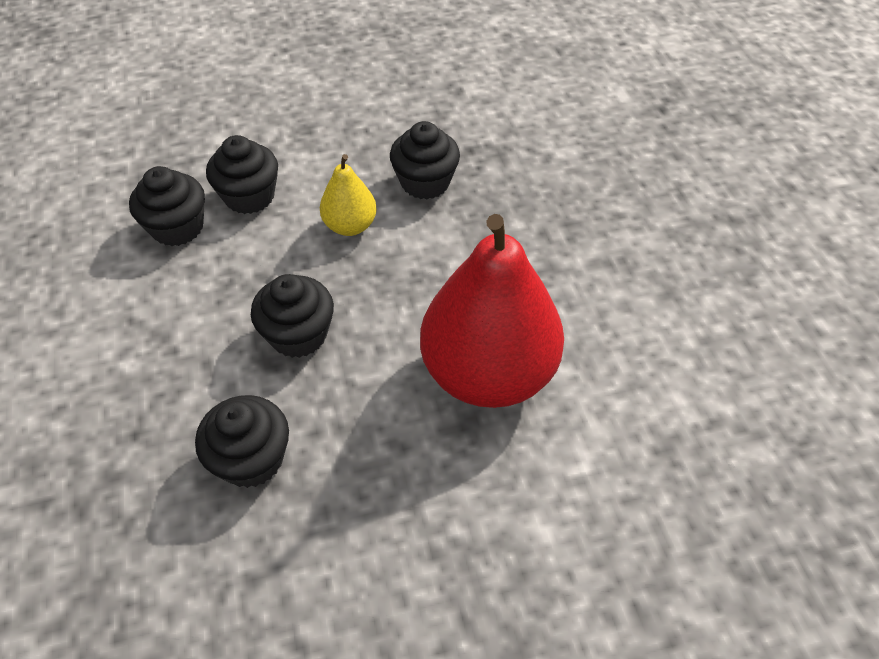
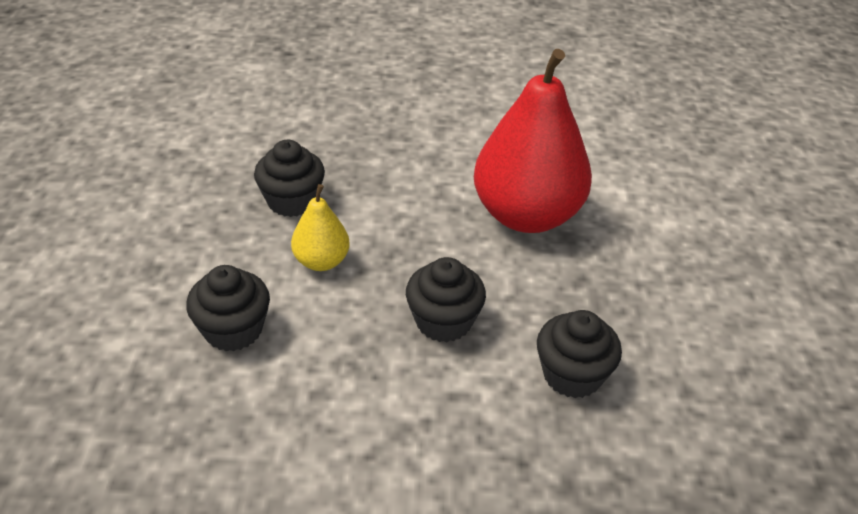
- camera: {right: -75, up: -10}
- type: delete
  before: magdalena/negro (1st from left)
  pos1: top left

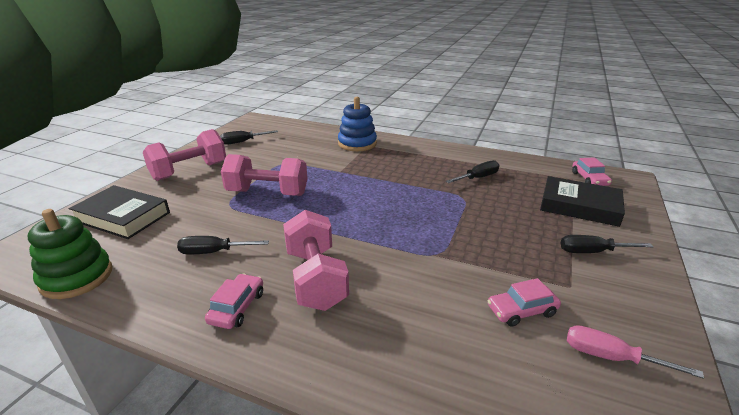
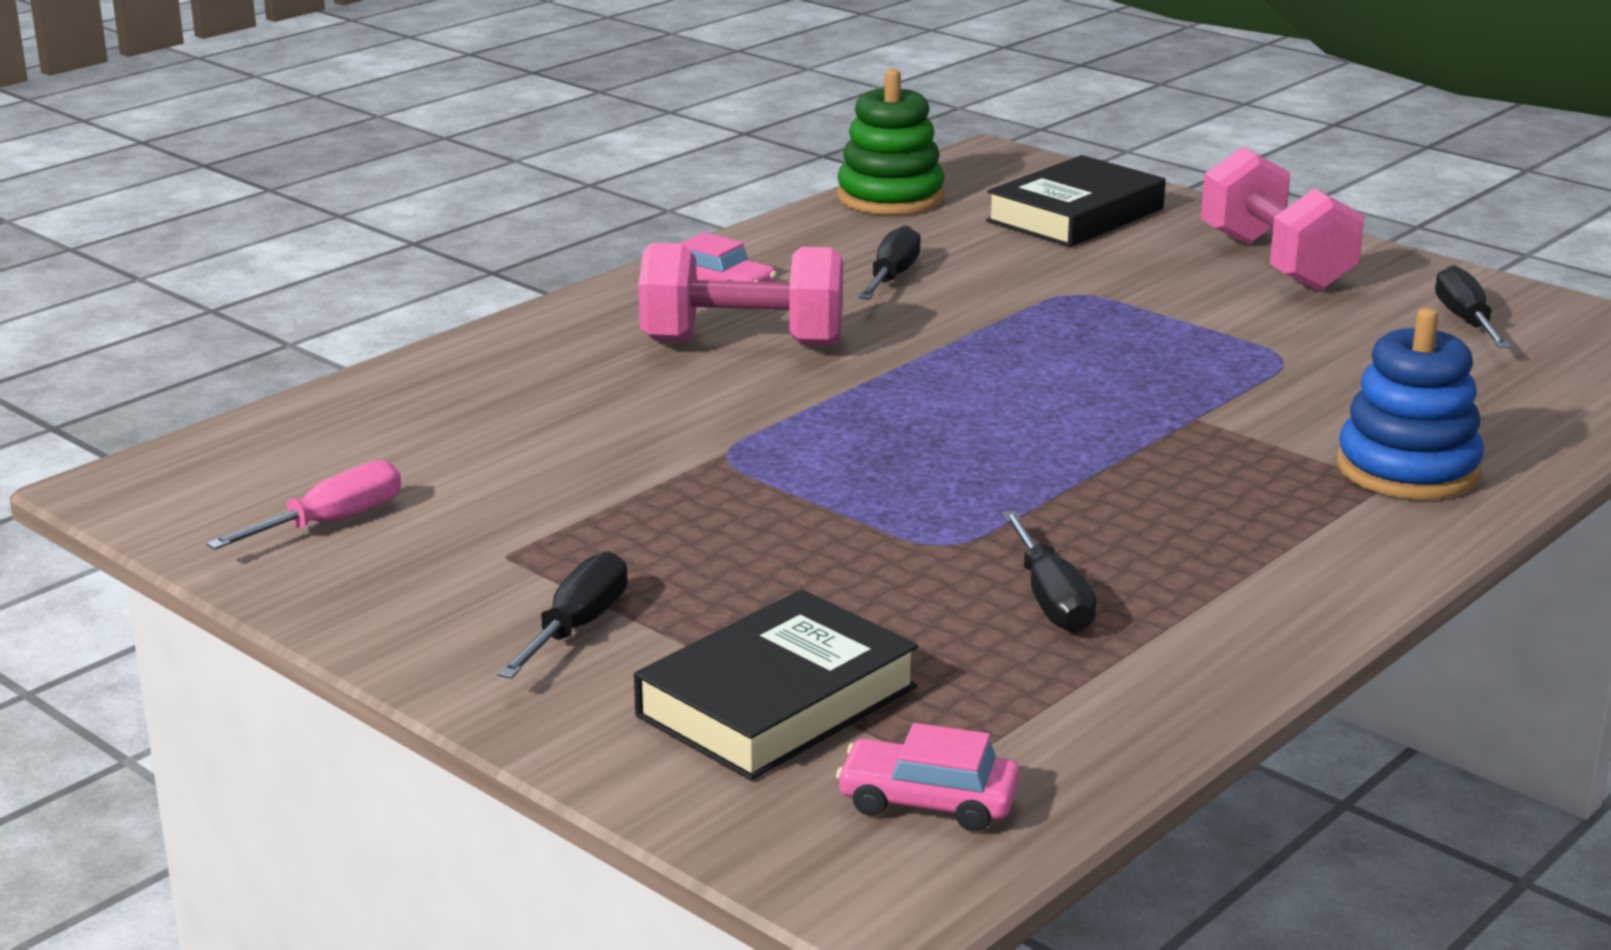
- camera: {right: 110, up: -5}
- type: delete
  before: mancuerna/rosa (2nd from left)
  pos1: centre
- type: delete
  before: coche/rosa (2nd from left)
  pos1: bottom right

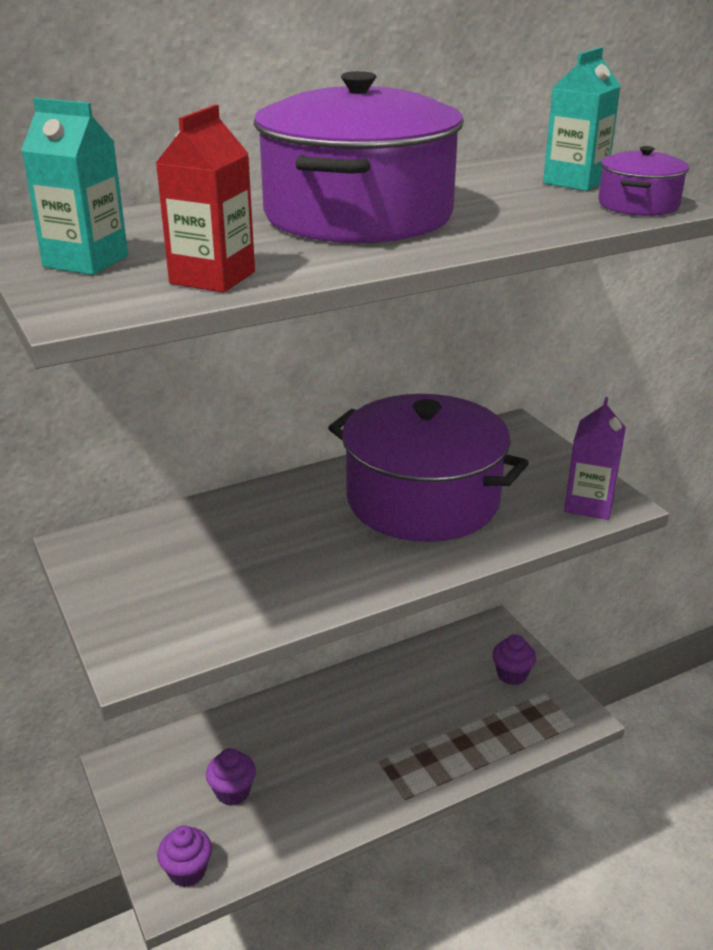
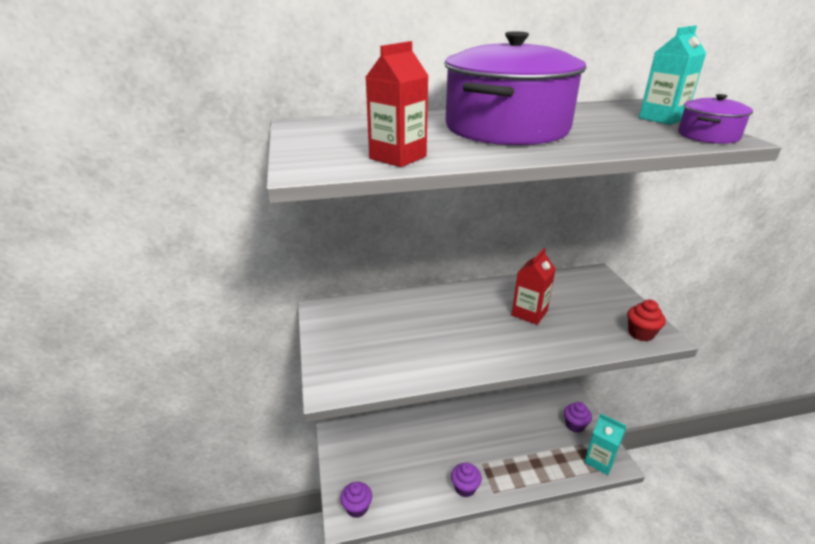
- camera: {right: 15, up: 0}
- type: move
  before: magdalena/morado (2nd from left)
  pos1: bottom left
  pos2: bottom centre
- type: replace
  before: olla/morado (2nd from left)
  after: cartón de leche/rojo (2nd from left)
  pos1: centre
  pos2: centre
- type: move
  before: cartón de leche/turquesa (1st from left)
  pos1: top left
  pos2: bottom right
- type: replace
  before: cartón de leche/morado
  after: magdalena/rojo
  pos1: middle right
  pos2: middle right

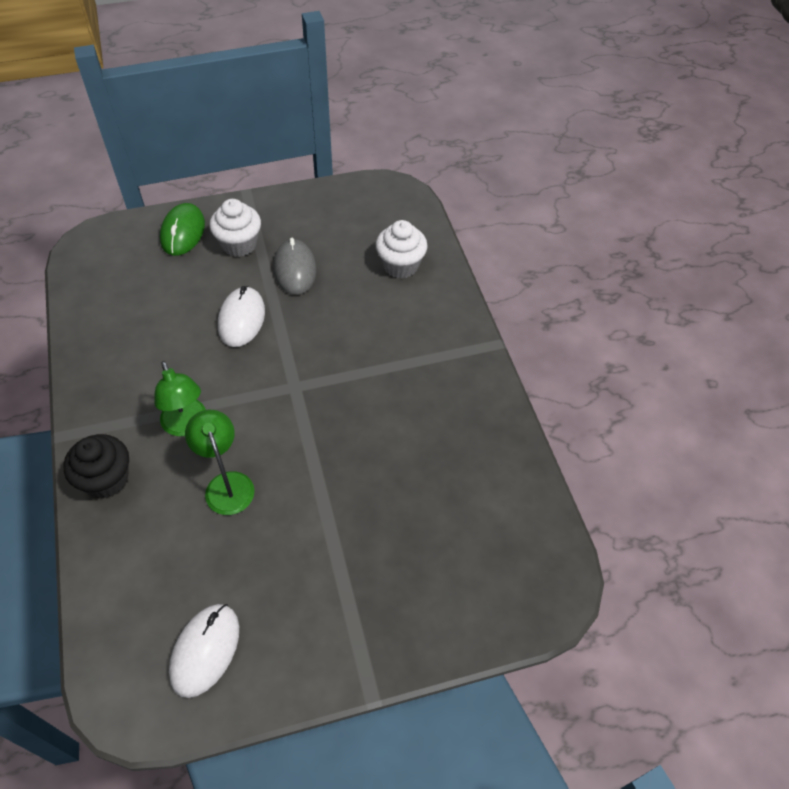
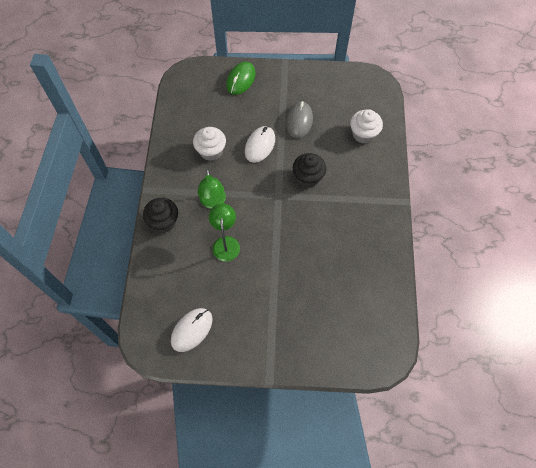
- camera: {right: 20, up: 10}
- type: move
  before: magdalena/blanco (1st from left)
  pos1: top left
  pos2: top centre
- type: insert
  after: magdalena/negro (2nd from left)
  pos2: centre

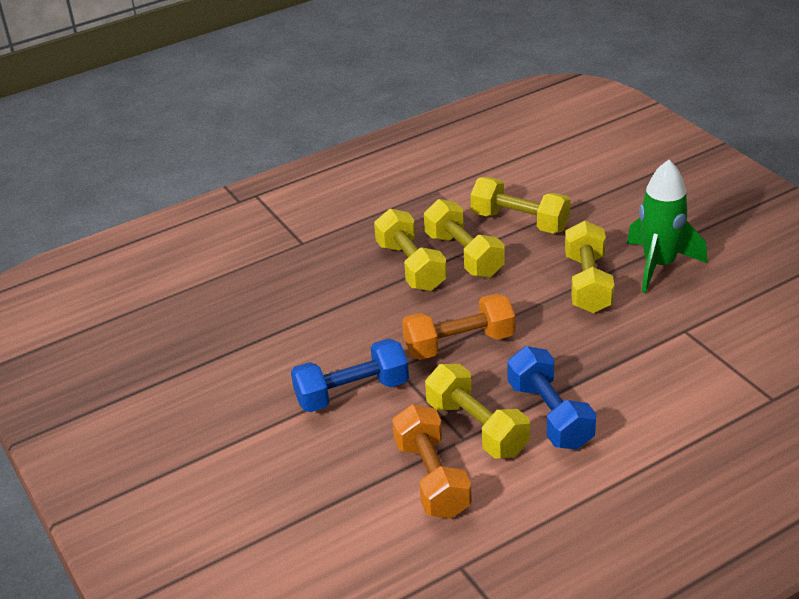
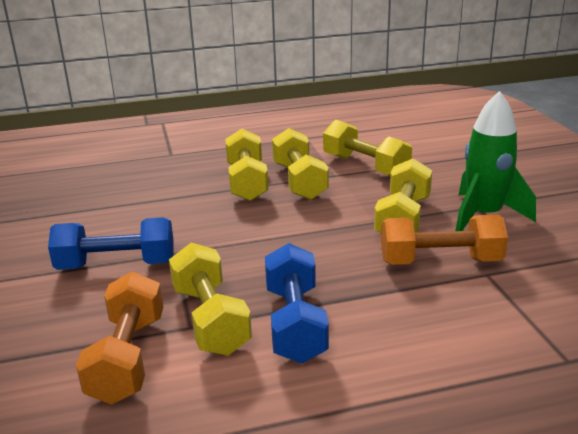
- camera: {right: 15, up: -10}
- type: move
  before: mancuerna/naranja (2nd from left)
  pos1: centre
  pos2: middle right

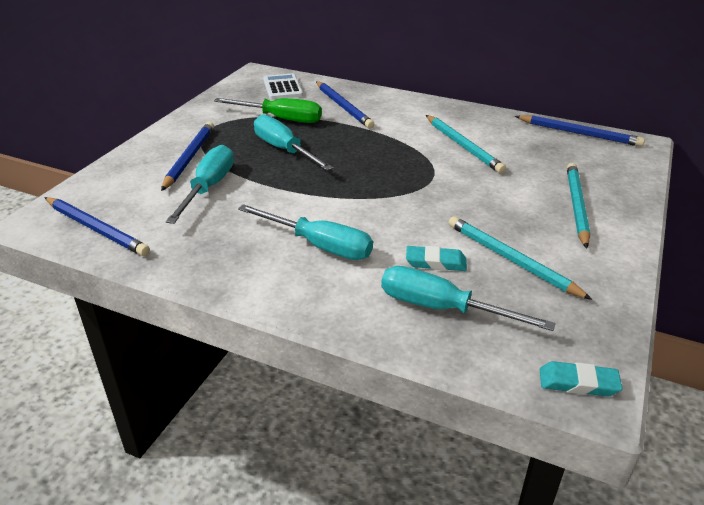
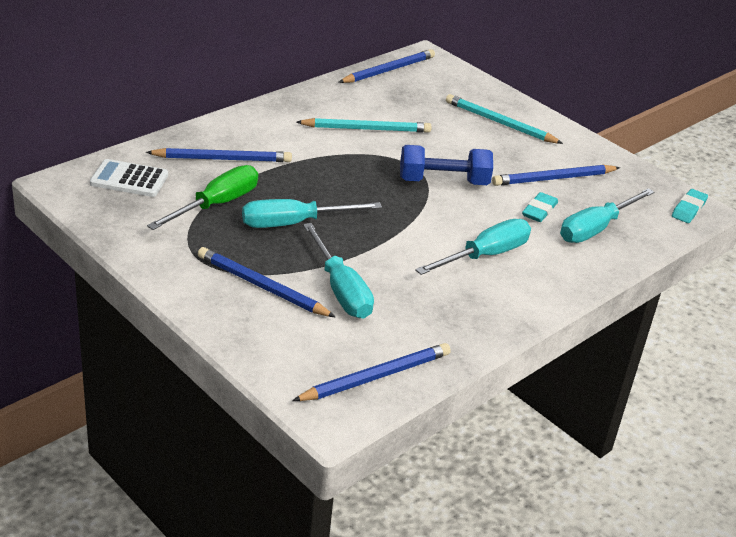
- camera: {right: -70, up: 0}
- type: rotate
  before: destornillador/turquesa (1st from left in the first image)
  pos1: middle left
  pos2: centre
  turn: -150
- type: insert
  after: mancuerna/azul
  pos2: top centre
- type: recolor
  before: lápiz/turquesa (2nd from left)
  after: lápiz/azul (5th from left)
  pos1: middle right
  pos2: top right

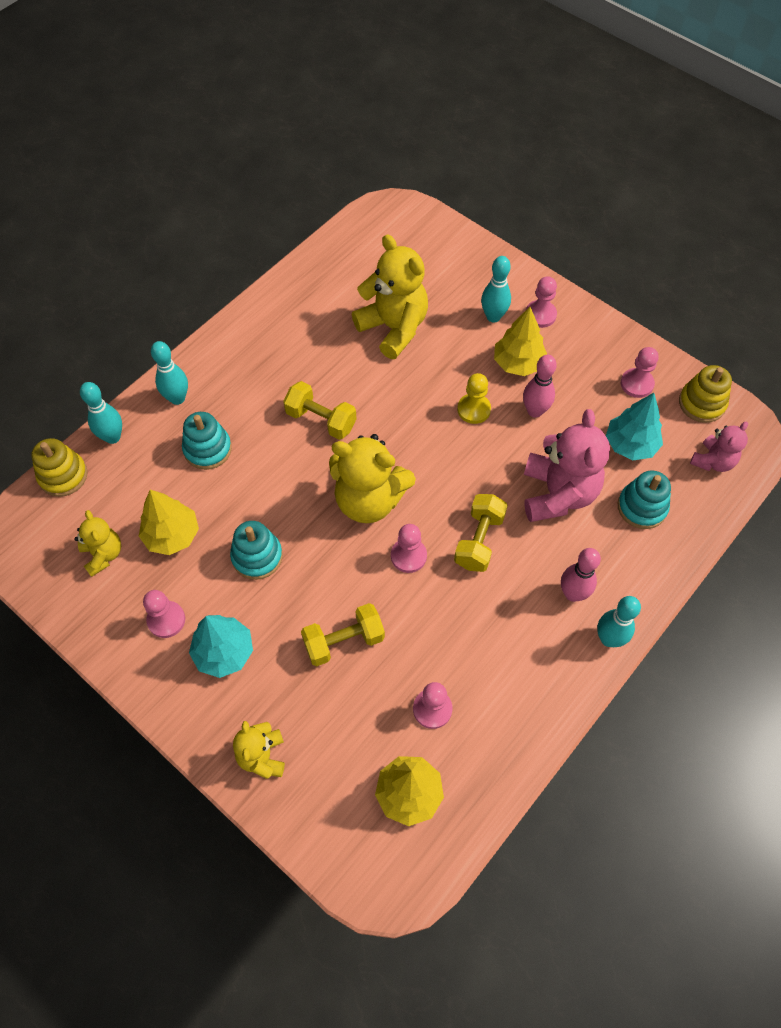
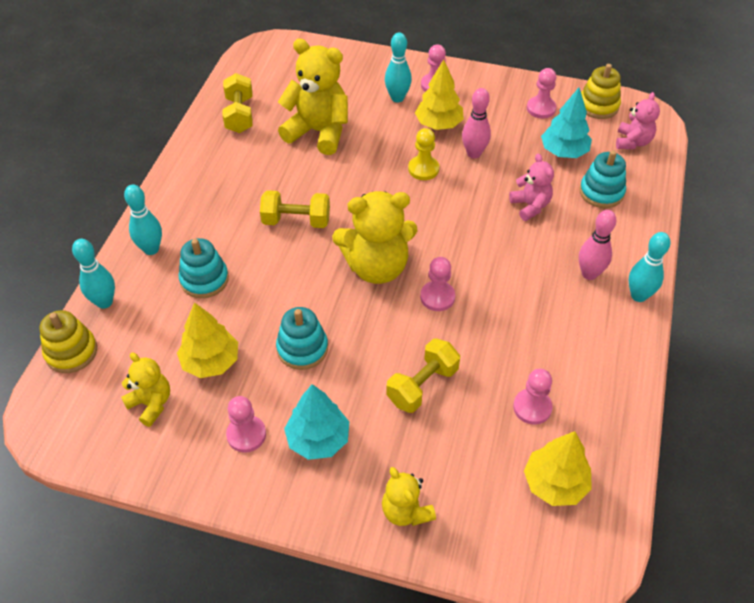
- camera: {right: -25, up: -10}
- type: move
  before: mancuerna/amarillo (3rd from left in the first image)
  after: mancuerna/amarillo (1st from left)
  pos1: centre
  pos2: top left
- type: resize
  before: osito/rosa (1st from left)
  pos1: middle right
  pos2: top right
  scale: 0.55

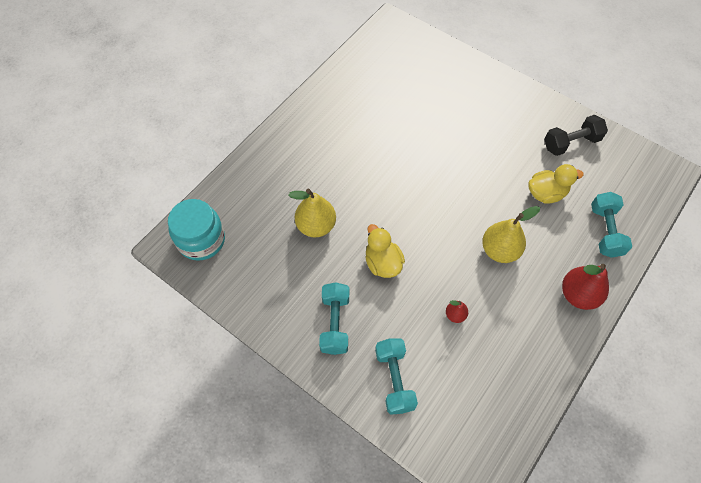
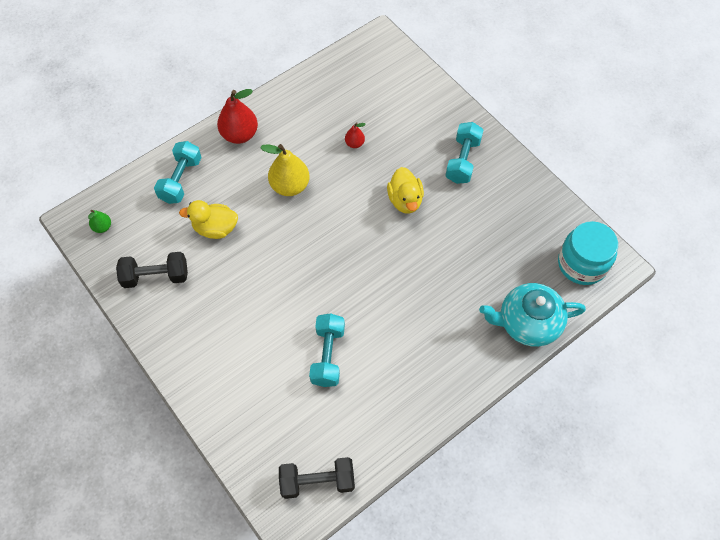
- camera: {right: -165, up: 0}
- type: insert
  after: pera/verde
  pos2: middle left
- type: insert
  after: mancuerna/negro (2nd from left)
  pos2: bottom centre
- type: move
  before: mancuerna/turquesa (2nd from left)
  pos1: bottom centre
  pos2: centre
- type: insert
  after: tetera/turquesa
  pos2: middle right
- type: delete
  before: pera/amarillo (1st from left)
  pos1: centre

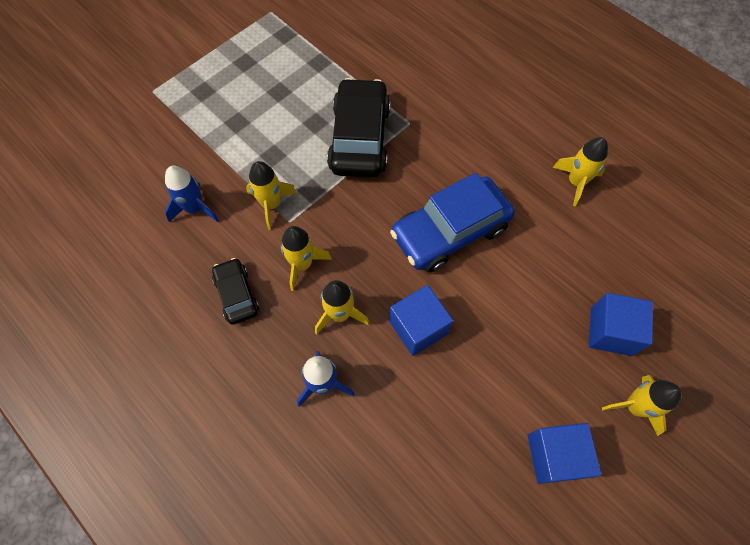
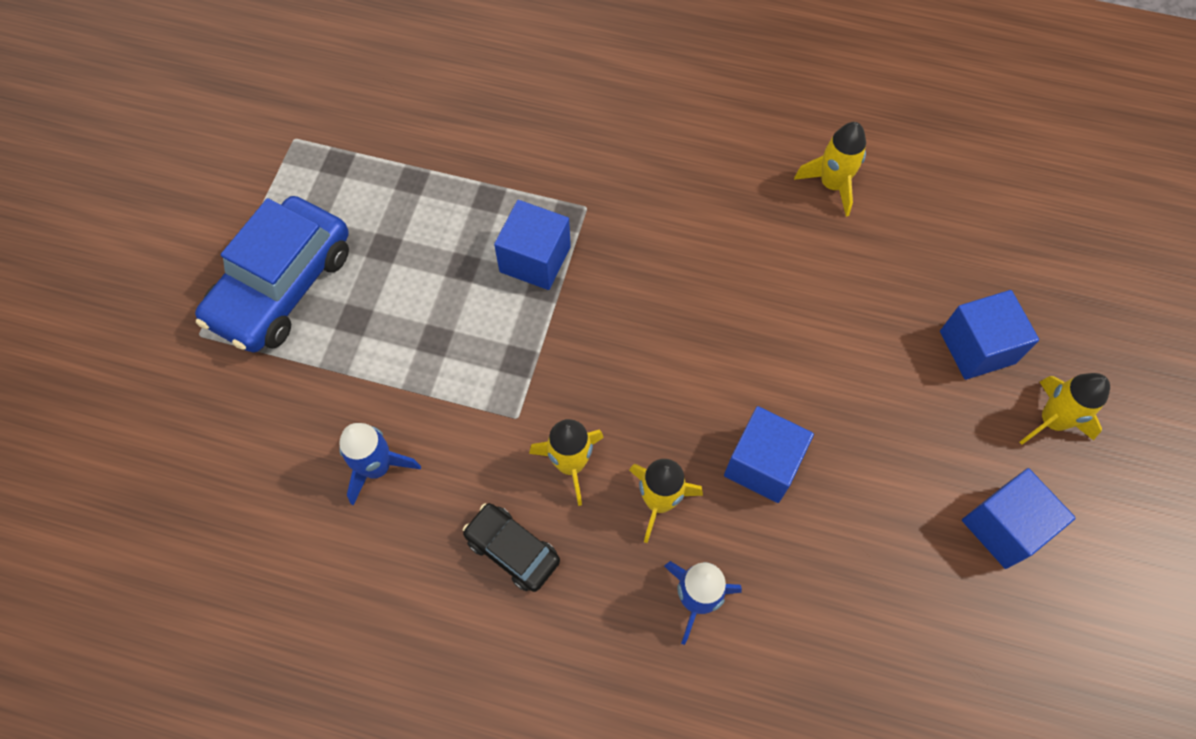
- camera: {right: -30, up: 0}
- type: move
  before: coche/azul
  pos1: centre
  pos2: middle left
- type: replace
  before: coche/negro (2nd from left)
  after: cubo/azul (1st from left)
  pos1: top centre
  pos2: top centre
- type: delete
  before: cohete/amarillo (1st from left)
  pos1: centre

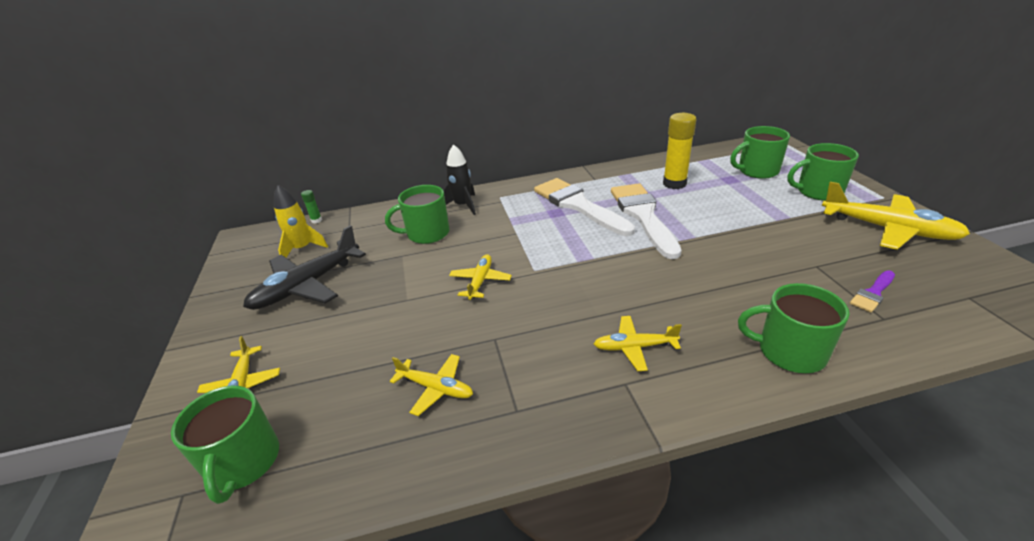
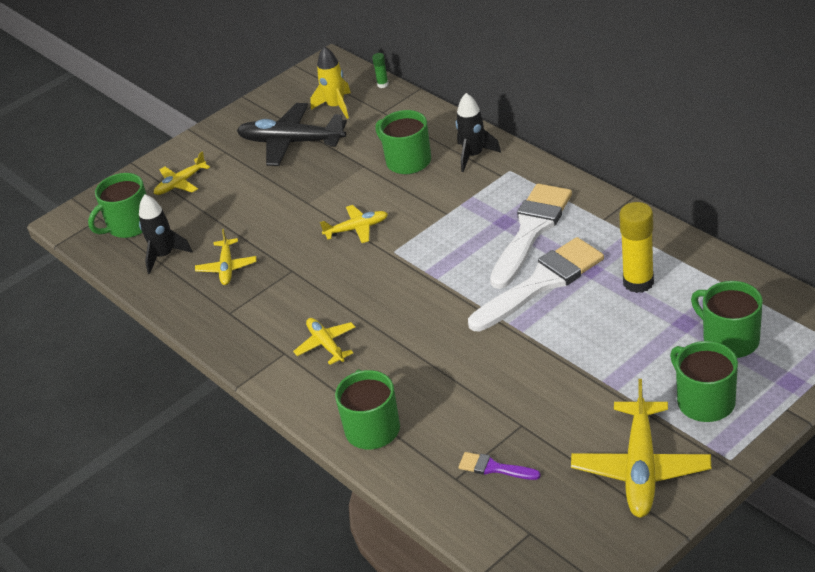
- camera: {right: 65, up: 5}
- type: insert
  after: cohete/negro (1st from left)
  pos2: middle left

